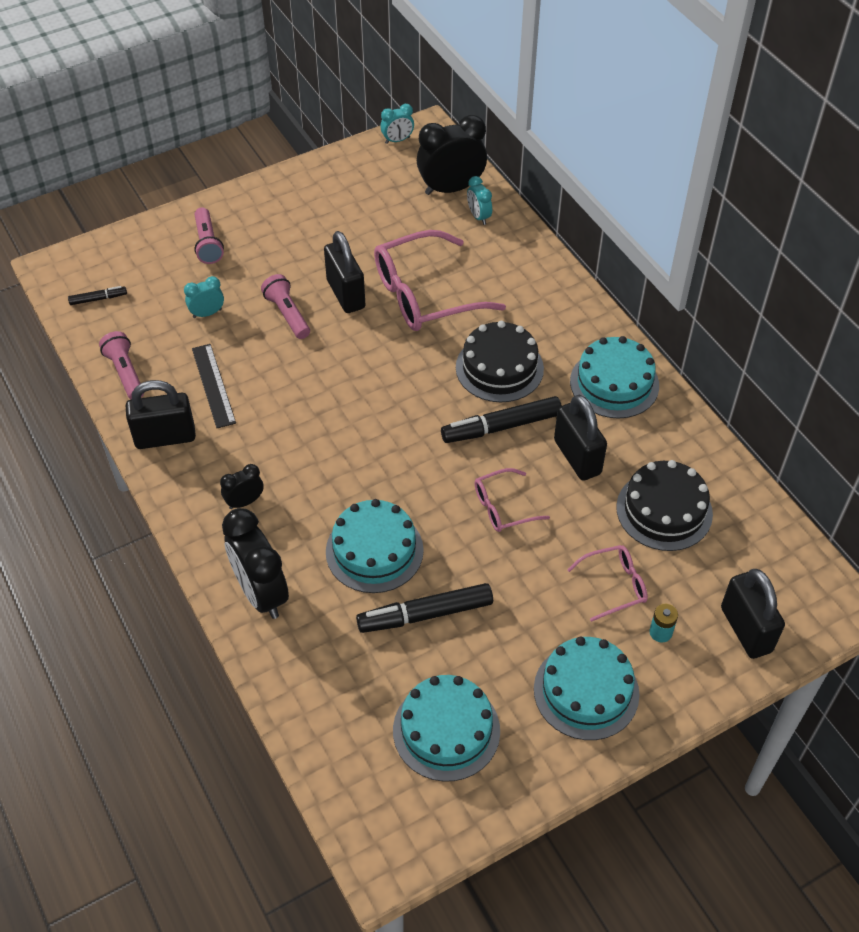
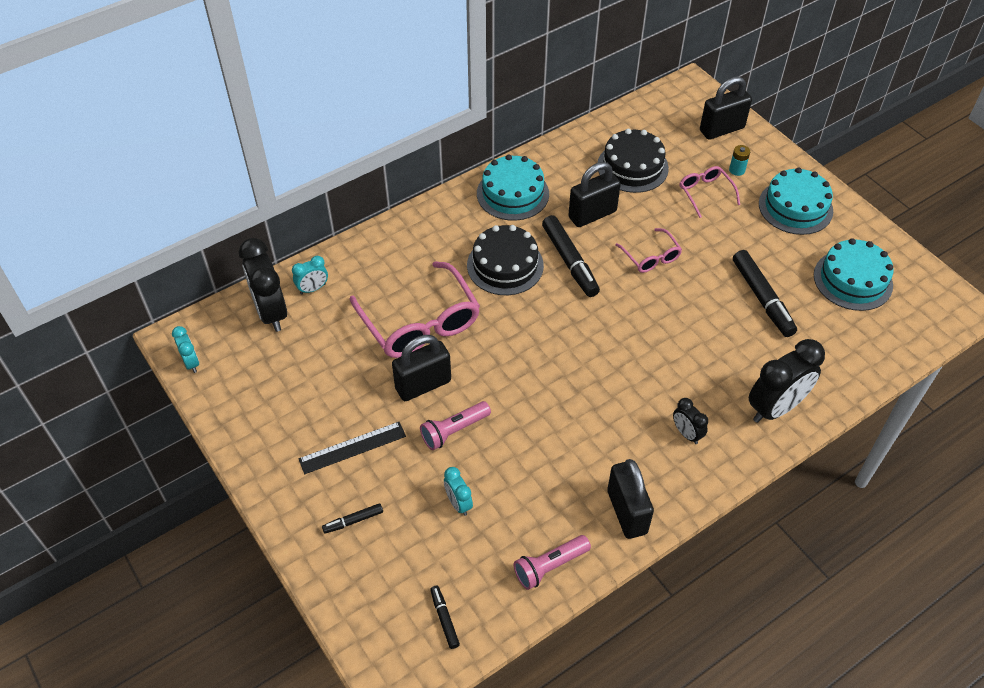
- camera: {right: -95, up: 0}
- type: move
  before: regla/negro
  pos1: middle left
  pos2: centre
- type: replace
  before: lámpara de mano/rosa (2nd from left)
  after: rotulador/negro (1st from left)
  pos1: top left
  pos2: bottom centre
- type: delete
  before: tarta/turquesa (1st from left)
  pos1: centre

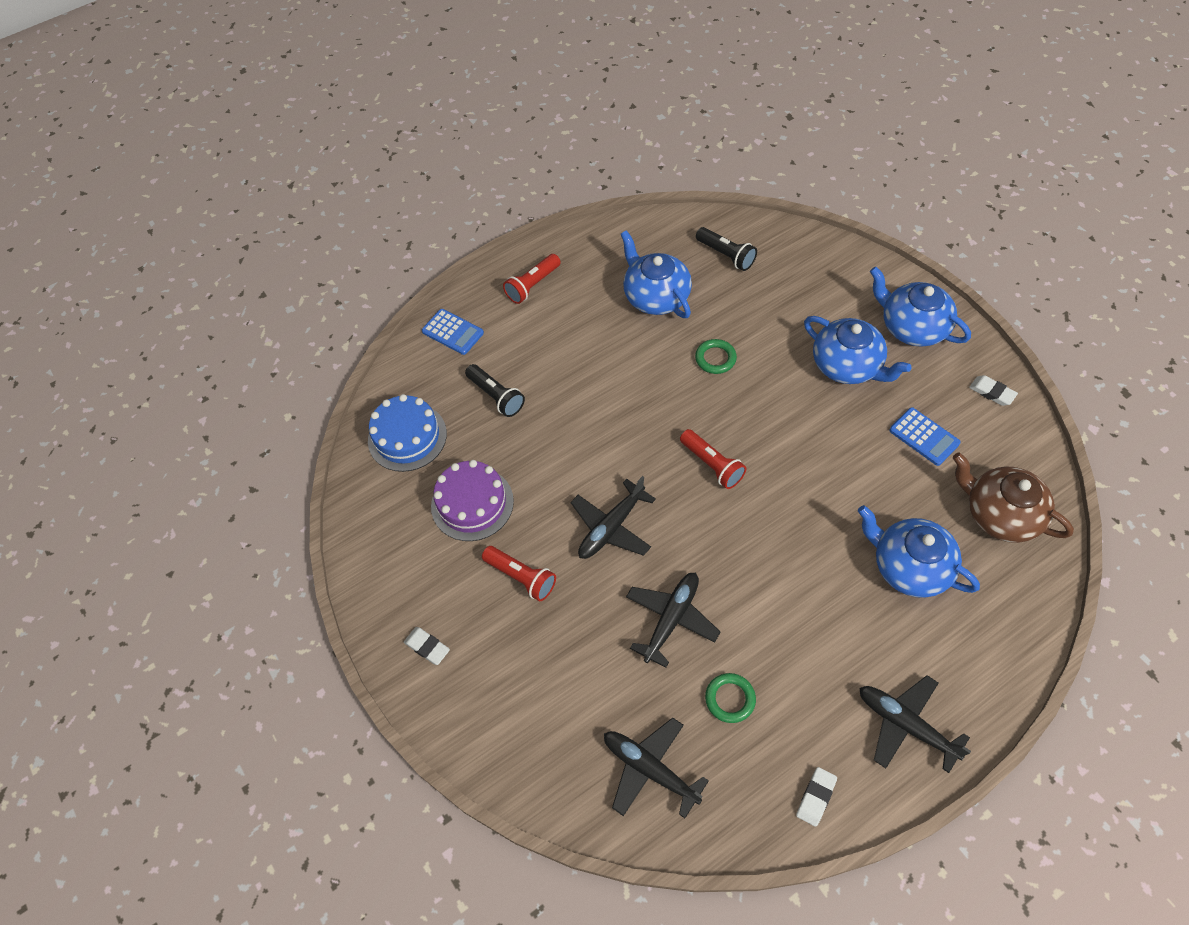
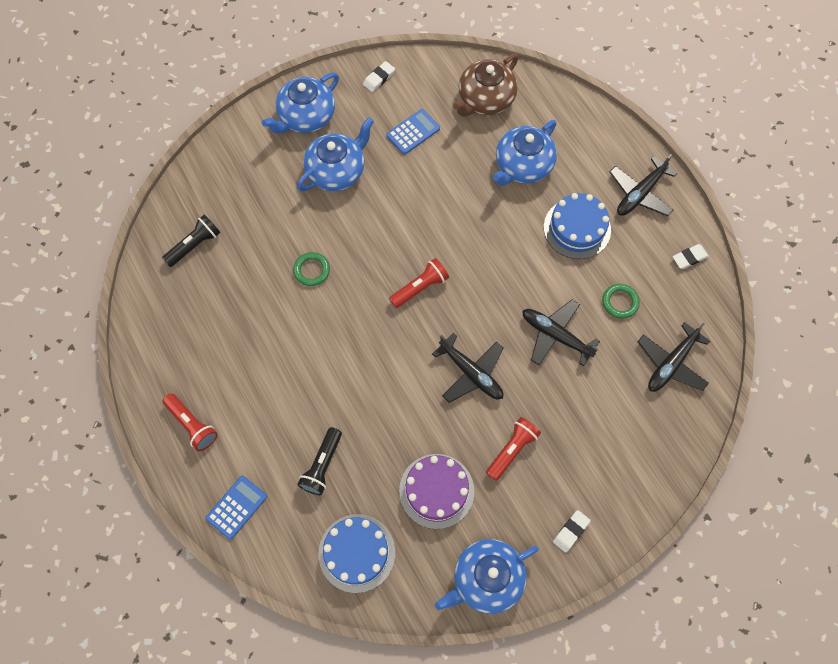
- camera: {right: -90, up: 10}
- type: rotate
  before: lámpara de mano/negro (1st from left in the first image)
  pos1: centre
  pos2: bottom centre
  turn: 150
- type: move
  before: tetera/azul (1st from left in the first image)
  after: tetera/azul (3rd from left)
  pos1: top centre
  pos2: bottom centre
- type: insert
  after: tarta/azul (2nd from left)
  pos2: middle right
- type: rotate
  before: goma de borrar/blanco (2nd from left in the first image)
  pos1: bottom right
  pos2: middle right
  turn: -60

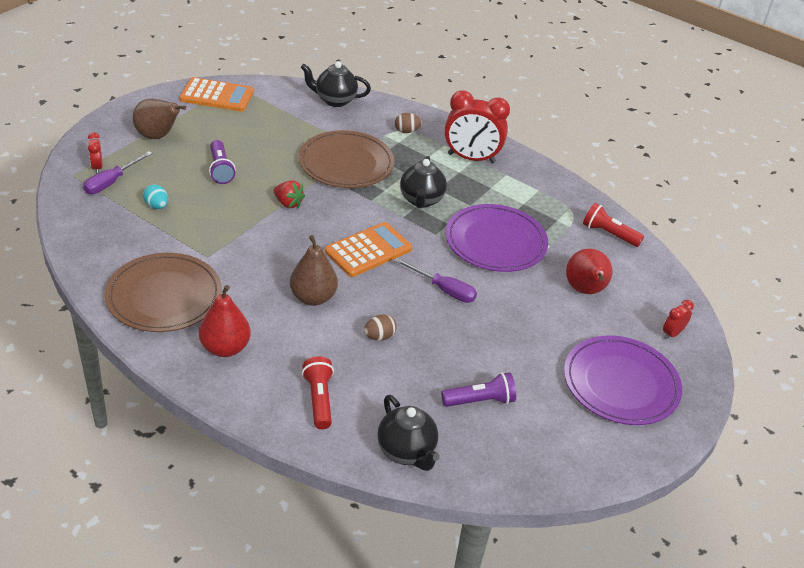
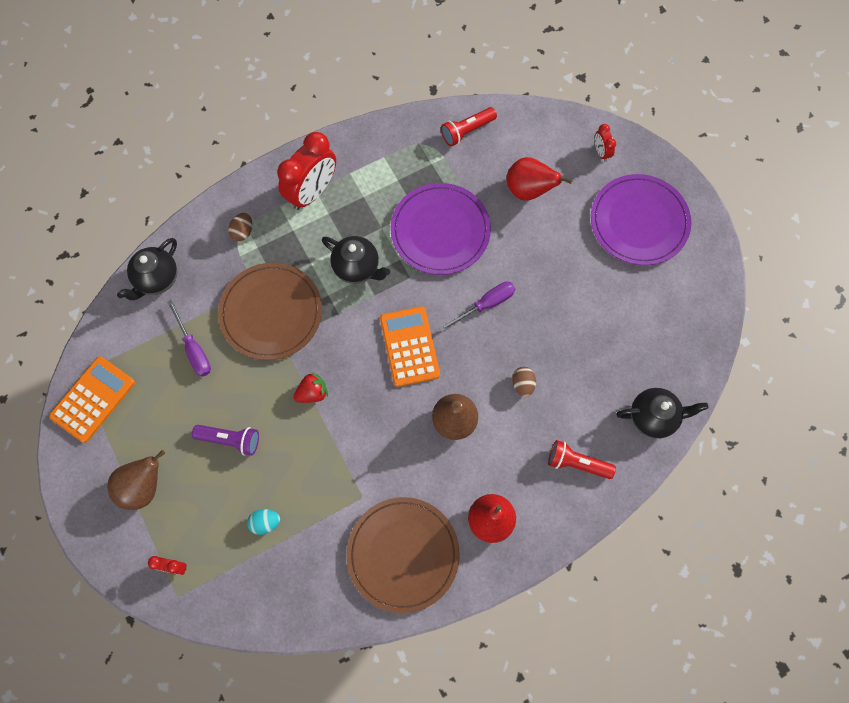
- camera: {right: -60, up: 30}
- type: move
  before: destornillador/morado (1st from left)
  pos1: top left
  pos2: middle left
- type: delete
  before: lámpara de mano/morado (2nd from left)
  pos1: bottom centre

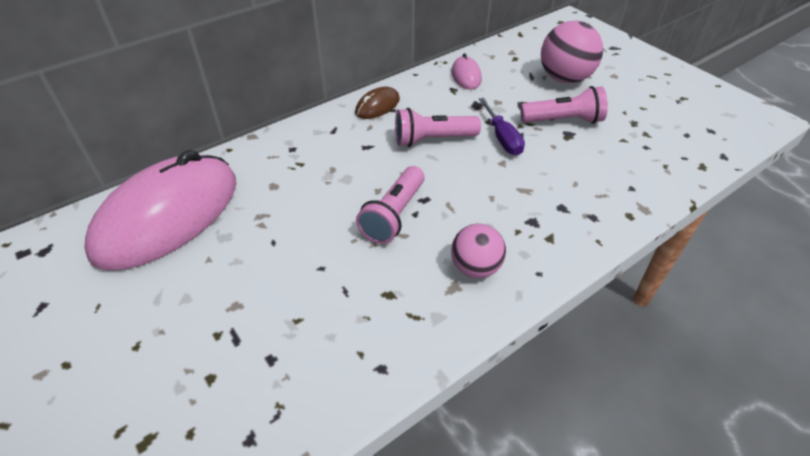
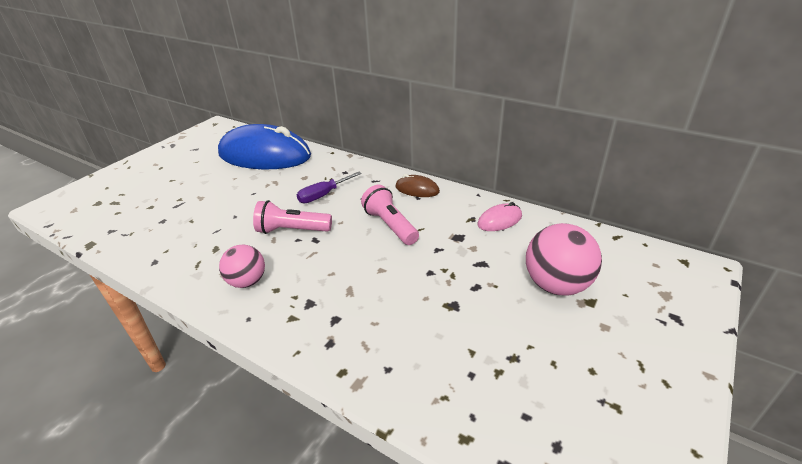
- camera: {right: 70, up: -10}
- type: recolor
  before: ratón/rosa (1st from left)
  after: ratón/azul
  pos1: middle left
  pos2: top left
- type: move
  before: destornillador/morado
  pos1: top centre
  pos2: centre
- type: delete
  before: lámpara de mano/rosa (3rd from left)
  pos1: top right

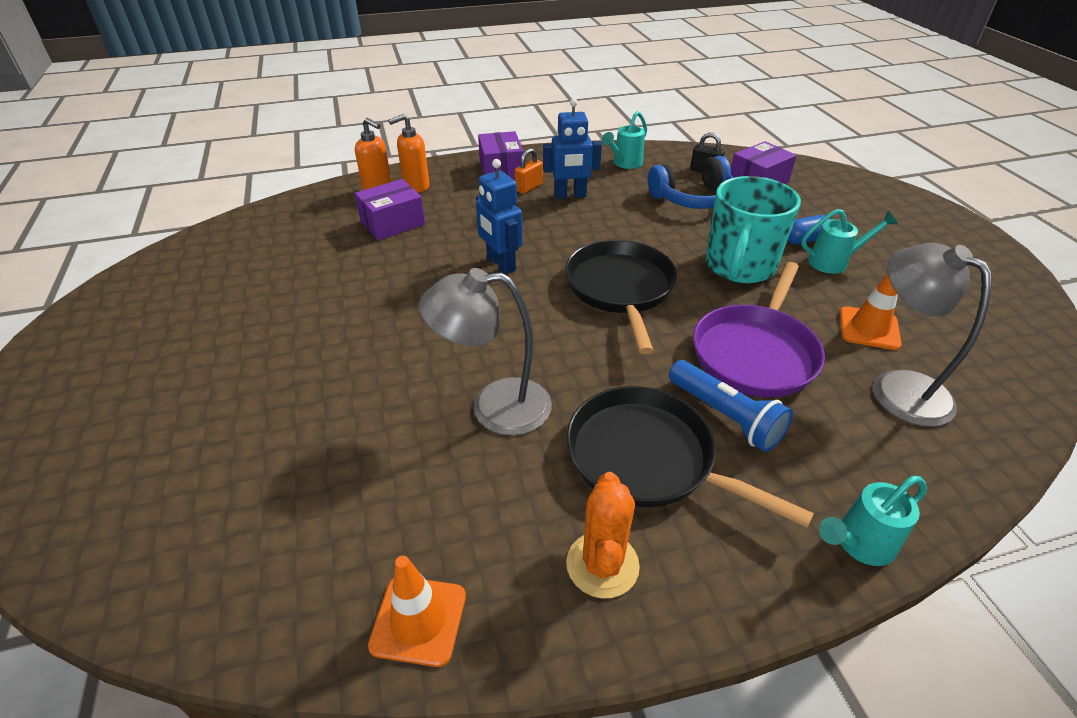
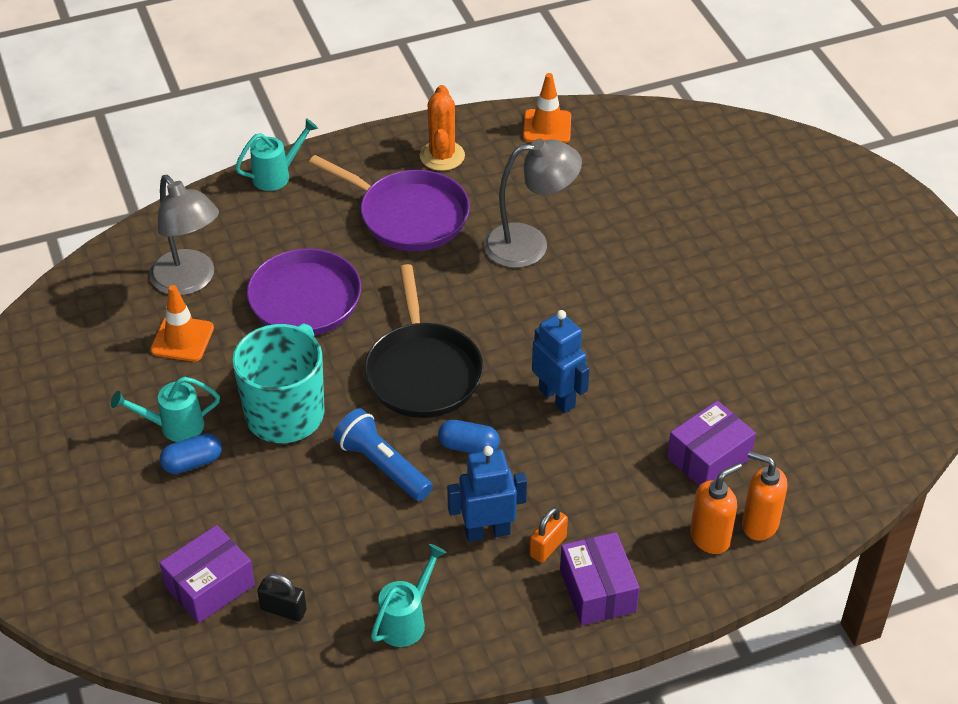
- camera: {right: 175, up: 5}
- type: recolor
  before: sartén/negro (2nd from left)
  after: sartén/morado (2nd from left)
  pos1: centre
  pos2: top centre
- type: move
  before: lámpara de mano/azul
  pos1: middle right
  pos2: centre
- type: insert
  after: cápsula/azul (2nd from left)
  pos2: centre
- type: delete
  before: auriculares/azul
  pos1: top centre

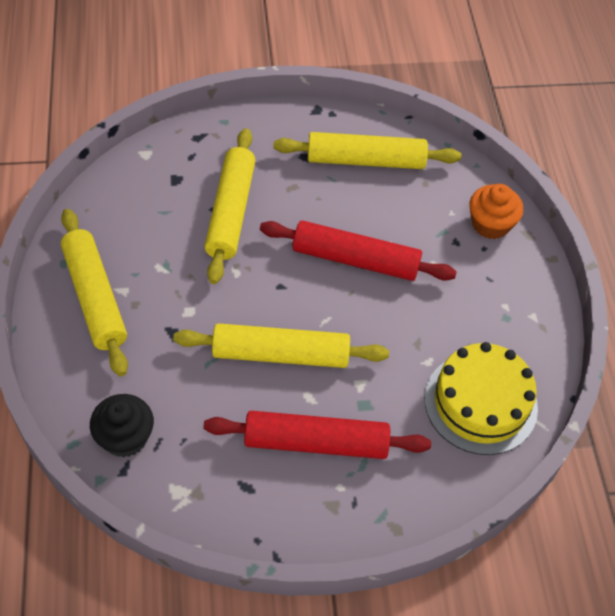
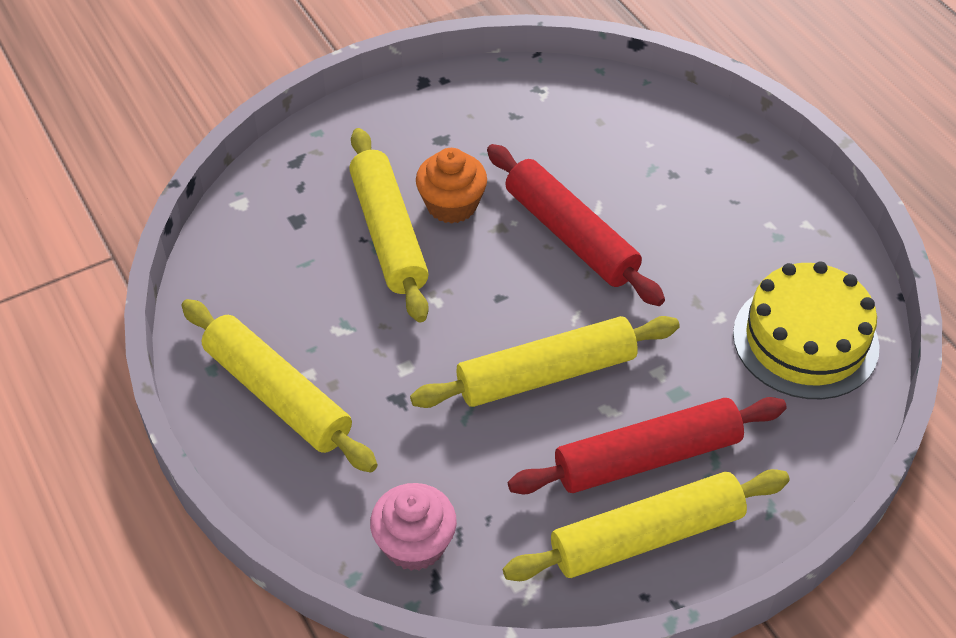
- camera: {right: -20, up: -5}
- type: recolor
  before: magdalena/negro
  after: magdalena/rosa
  pos1: bottom left
  pos2: bottom centre
- type: move
  before: magdalena/naranja
  pos1: middle right
  pos2: top centre
- type: rotate
  before: rodillo/rojo (2nd from left in the first image)
  pos1: centre
  pos2: centre
  turn: 60
- type: move
  before: rodillo/amarillo (4th from left)
  pos1: top centre
  pos2: bottom right

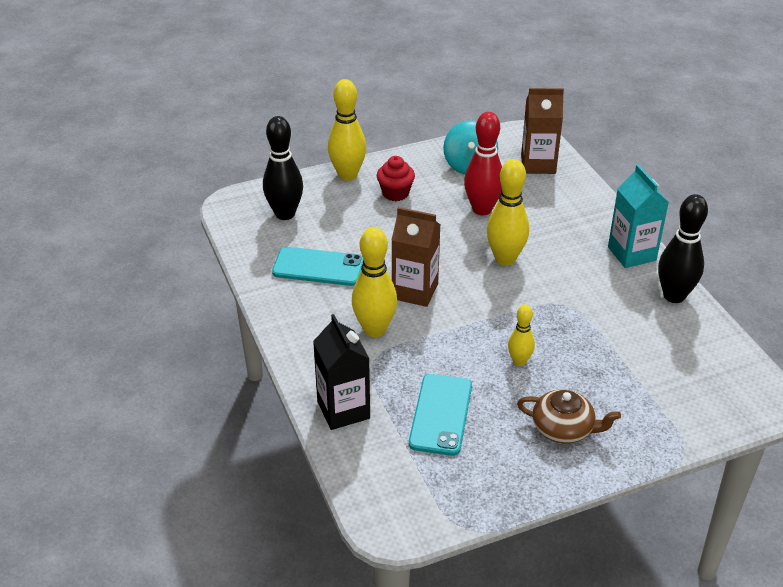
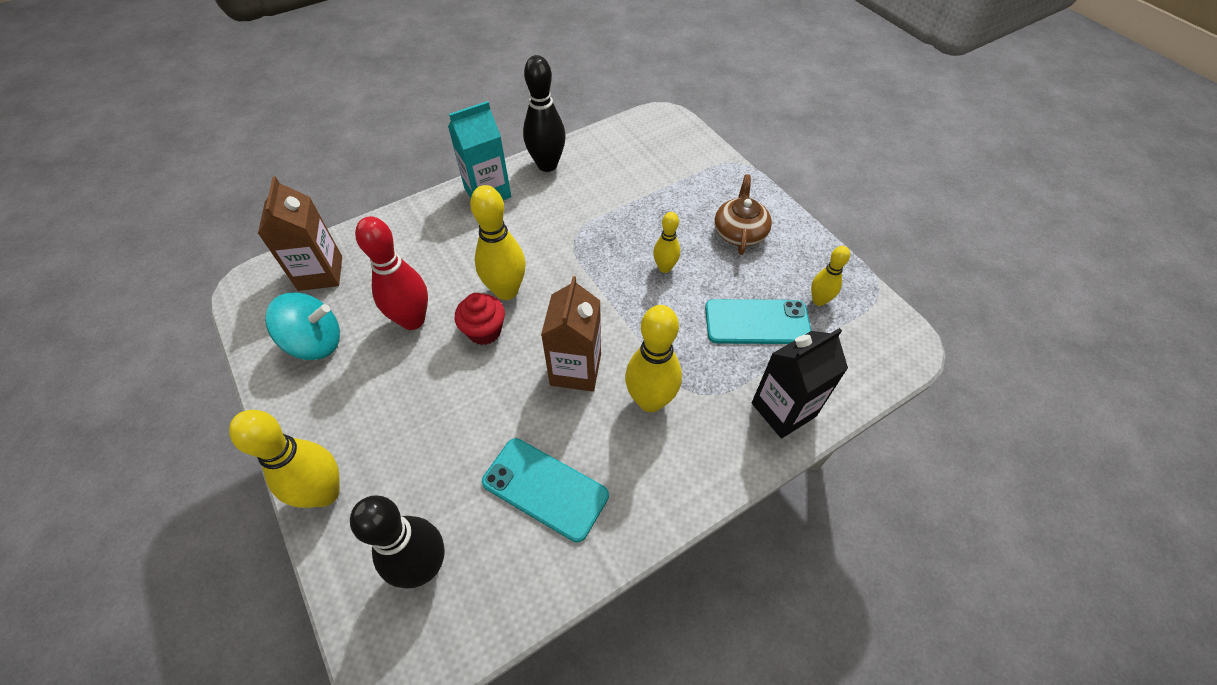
- camera: {right: -100, up: 15}
- type: move
  before: magdalena/rojo
  pos1: top centre
  pos2: centre
- type: rotate
  before: móvil/turquesa (1st from left)
  pos1: centre
  pos2: bottom centre
  turn: -60
- type: insert
  after: bolo/amarillo (5th from left)
  pos2: middle right

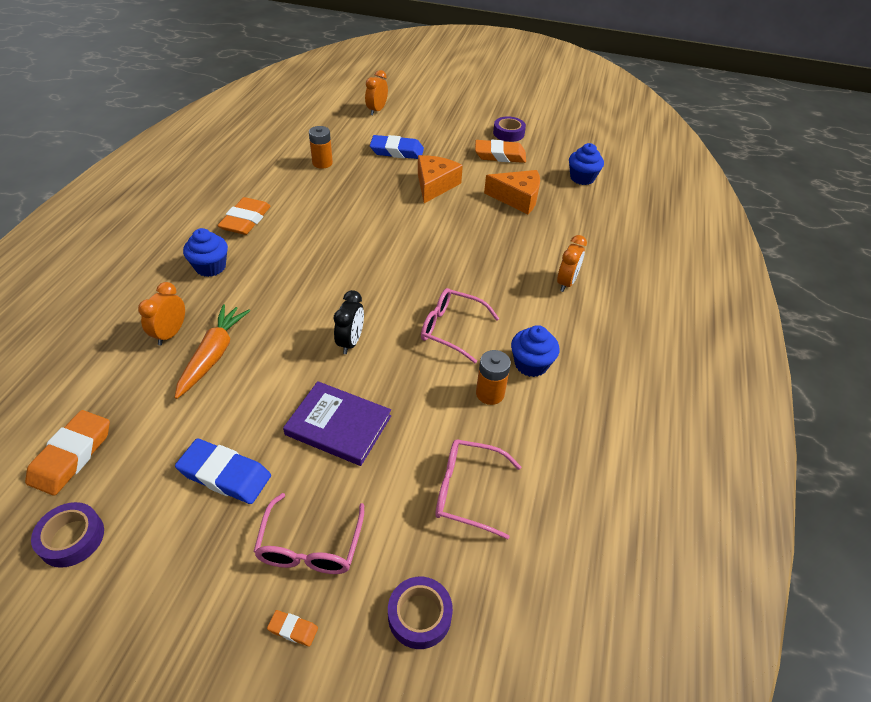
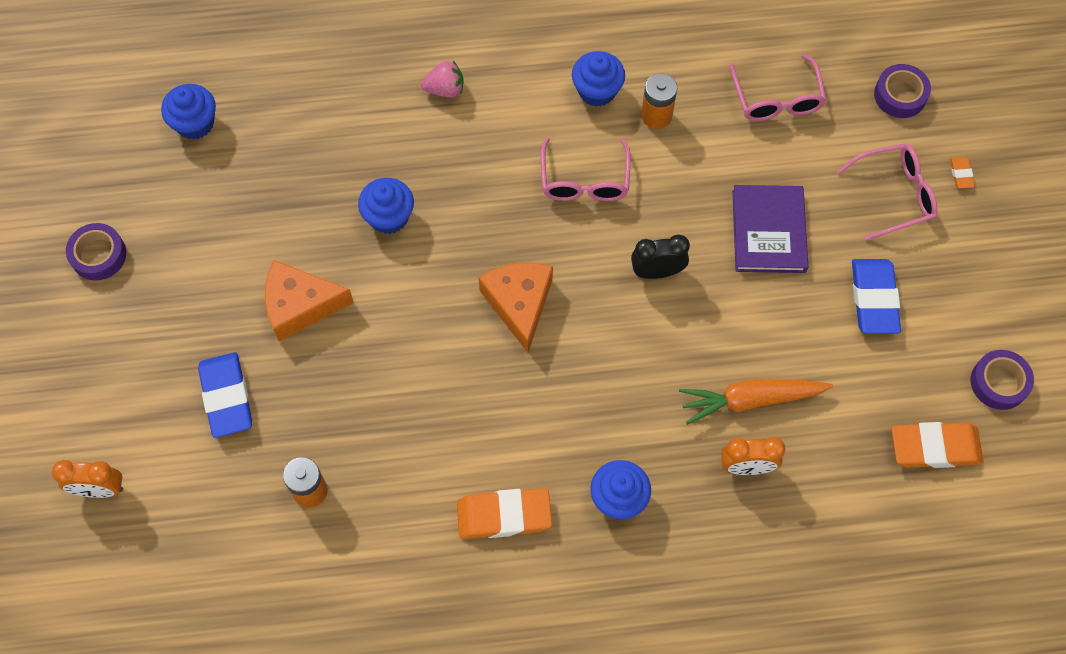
- camera: {right: -110, up: 20}
- type: insert
  after: magdalena/azul (2nd from left)
  pos2: top centre
- type: replace
  before: despertador/naranja (3rd from left)
  after: fresa/rosa
  pos1: centre
  pos2: top centre
- type: move
  before: queso/naranja (2nd from left)
  pos1: top centre
  pos2: centre
- type: delete
  before: goma de borrar/naranja (4th from left)
  pos1: top centre

